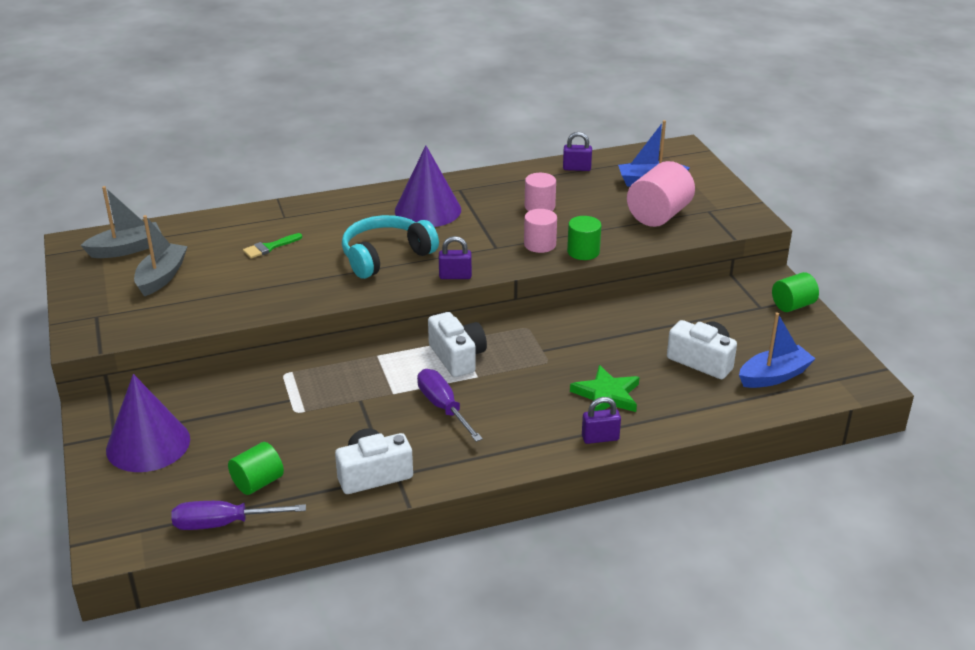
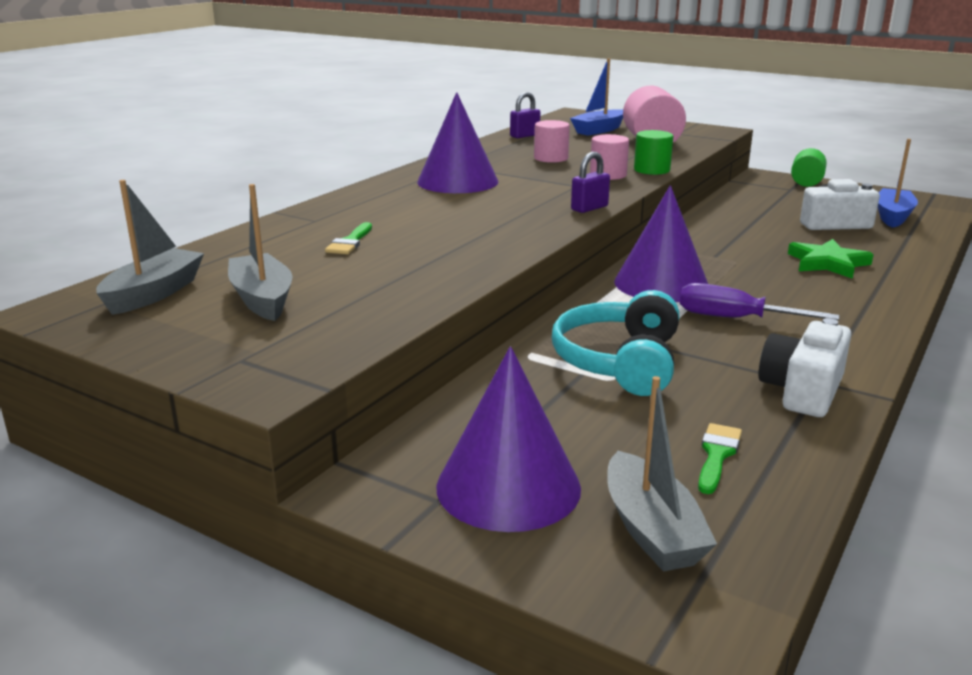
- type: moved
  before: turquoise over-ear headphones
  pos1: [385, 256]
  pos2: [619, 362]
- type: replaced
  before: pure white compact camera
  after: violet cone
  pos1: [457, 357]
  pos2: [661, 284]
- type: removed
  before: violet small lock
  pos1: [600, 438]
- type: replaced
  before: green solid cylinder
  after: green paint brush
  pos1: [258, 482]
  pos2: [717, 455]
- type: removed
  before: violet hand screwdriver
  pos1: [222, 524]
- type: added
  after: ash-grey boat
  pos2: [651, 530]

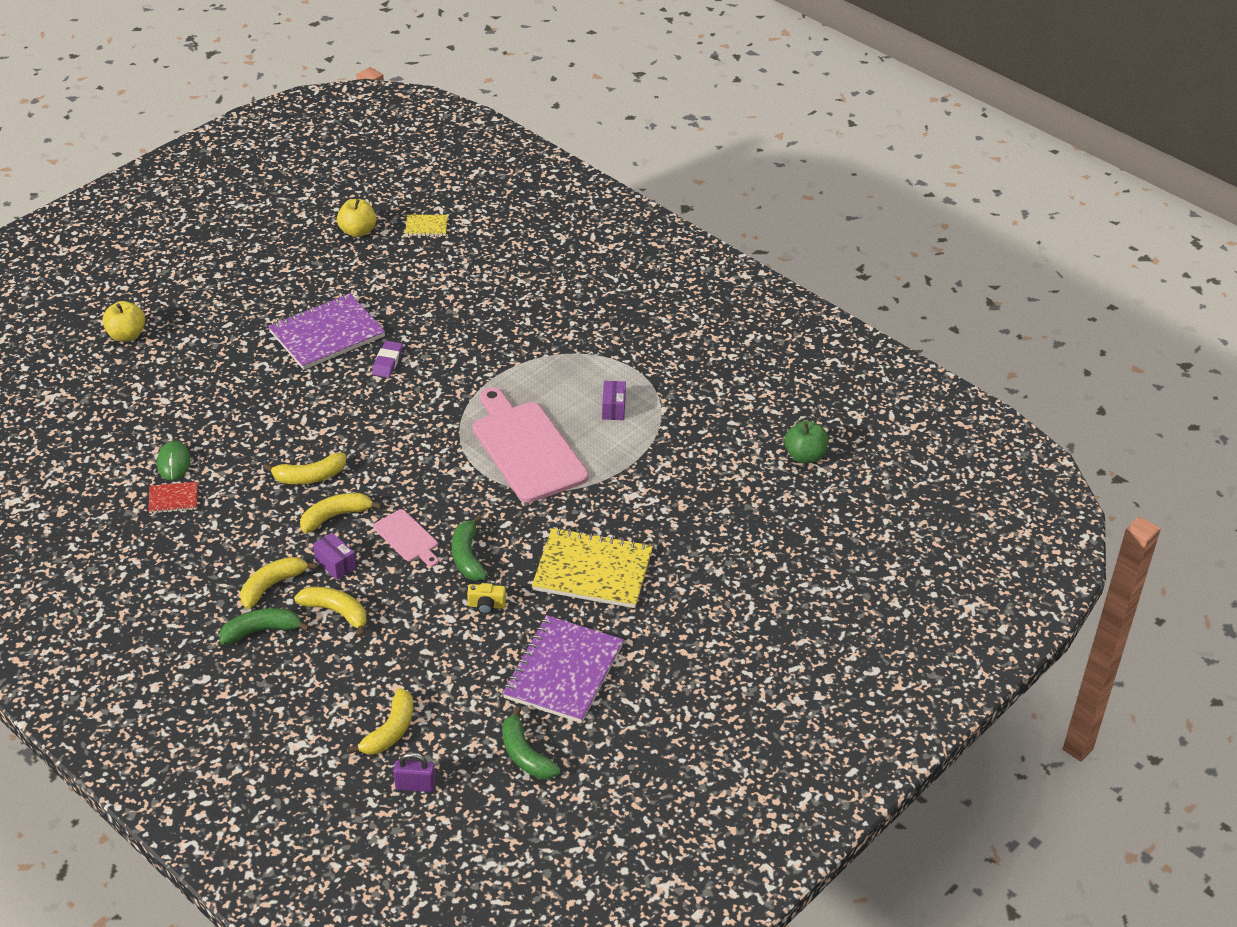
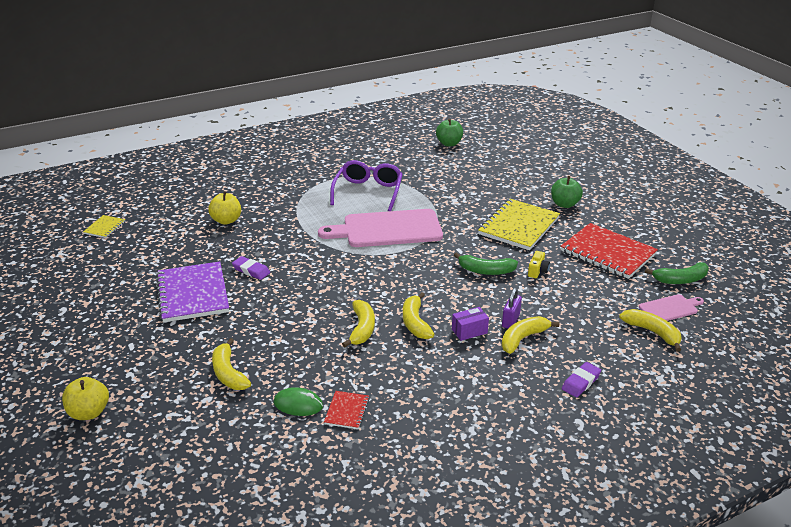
- type: moved
  before: yellow apple
  pos1: [357, 231]
  pos2: [226, 220]
- type: replaced
  before: violet package
  after: violet spectacles
  pos1: [613, 408]
  pos2: [368, 192]
- type: moved
  before: rosy bread board
  pos1: [407, 538]
  pos2: [670, 308]
- type: moved
  before: yellow banana fruit
  pos1: [272, 586]
  pos2: [228, 373]
- type: removed
  before: green banana fruit
  pos1: [261, 631]
- type: recoloured
  before: violet notepad
  after: scarlet notepad
  pos1: [563, 671]
  pos2: [608, 253]
- type: moved
  before: violet small lock
  pos1: [415, 785]
  pos2: [510, 320]
- type: added
  after: green apple
  pos2: [564, 204]
- type: added
  after: violet gum eraser
  pos2: [581, 382]

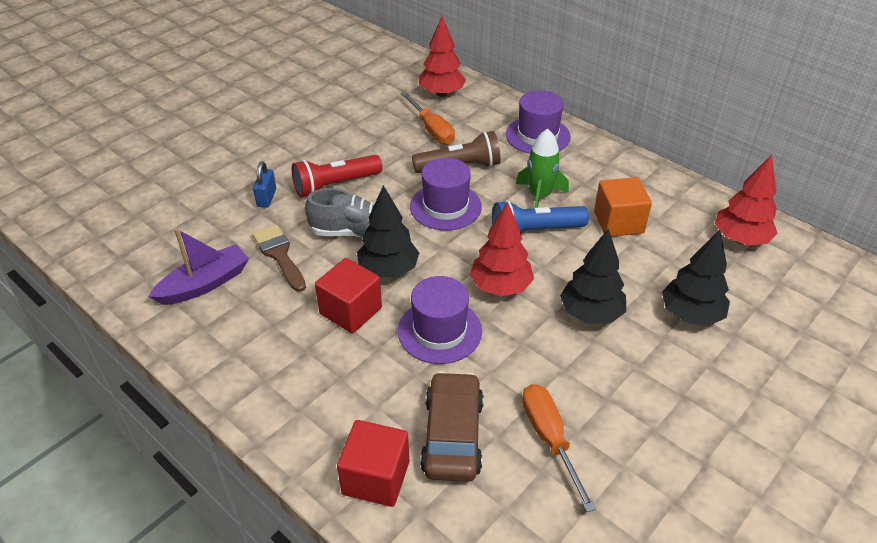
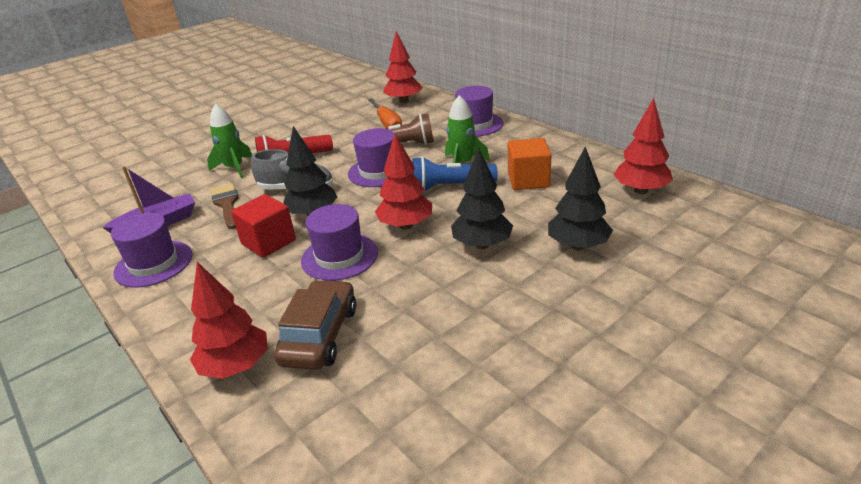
- type: replaced
  before: cobalt small lock
  after: green spaceship
  pos1: [267, 198]
  pos2: [234, 168]
- type: removed
  before: orange-coloured hand screwdriver
  pos1: [549, 439]
- type: replaced
  before: scarlet solid cube
  after: scarlet toy tree
  pos1: [376, 477]
  pos2: [236, 367]
- type: added
  after: violet top hat
  pos2: [153, 264]

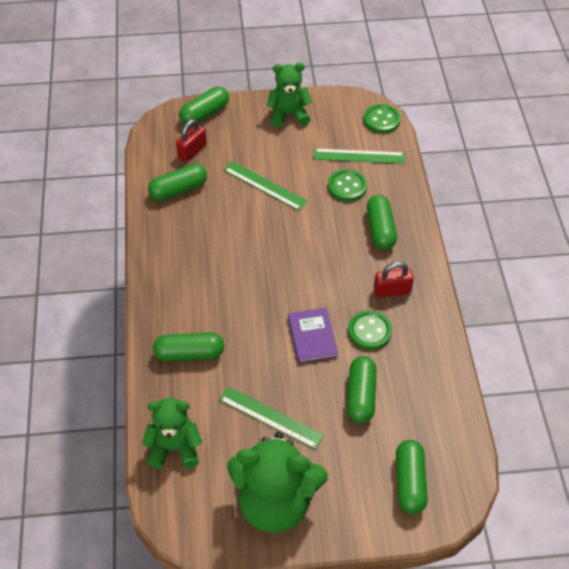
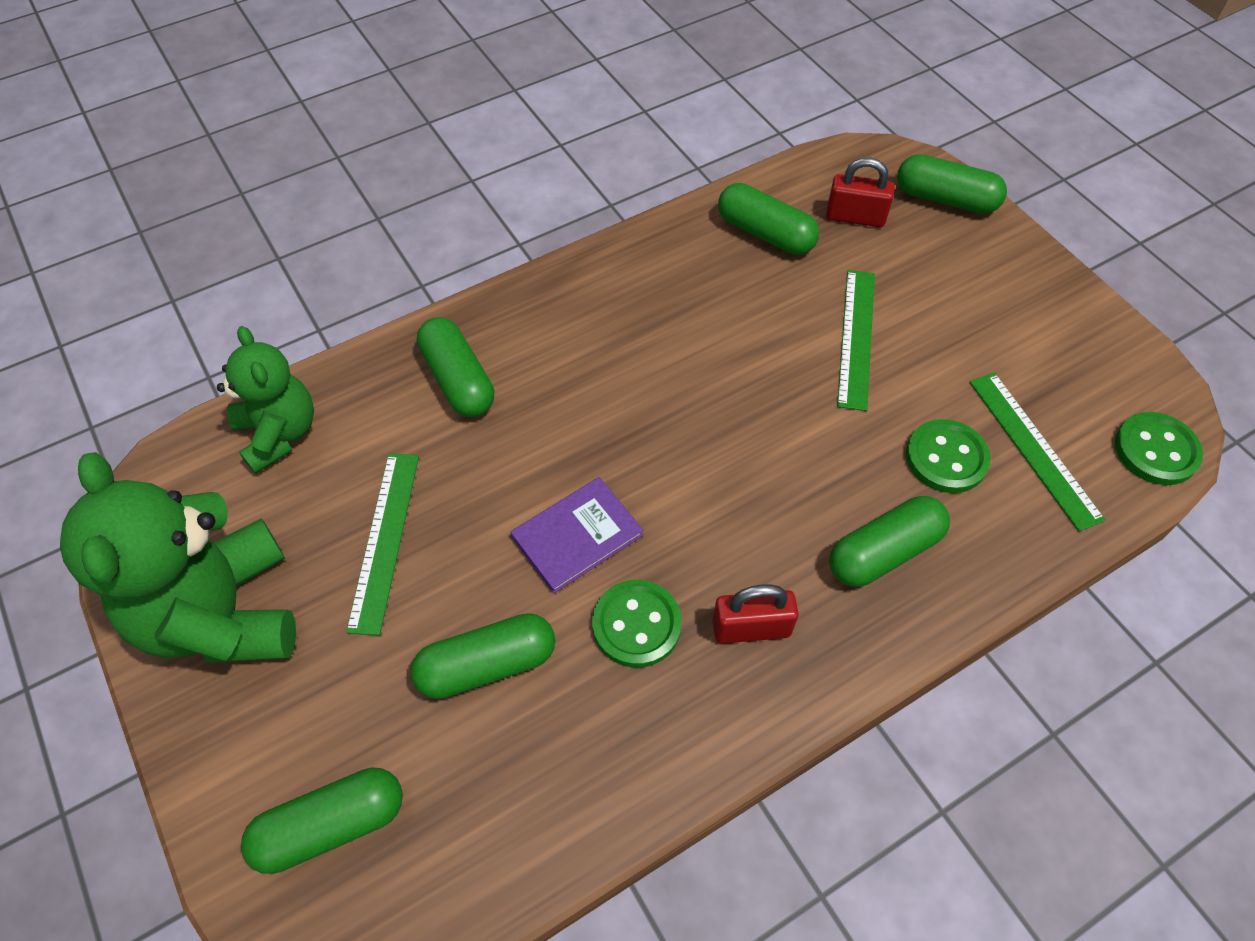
- type: removed
  before: green stuffed bear
  pos1: [288, 115]
- type: turned
  before: scarlet small lock
  pos1: [392, 291]
  pos2: [751, 628]
  turn: -60

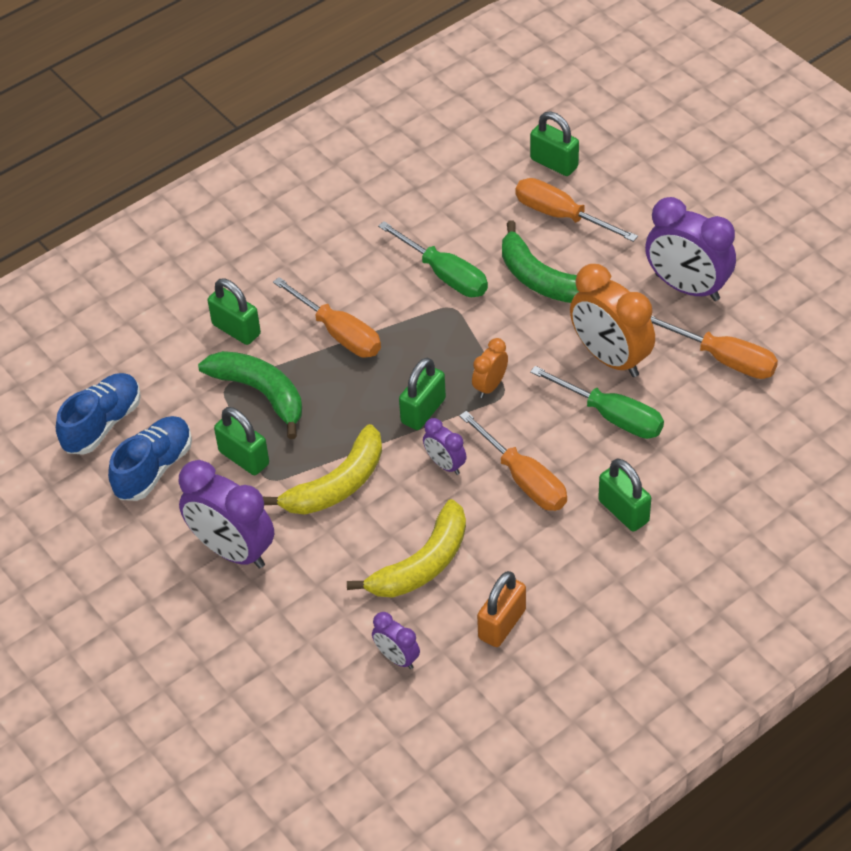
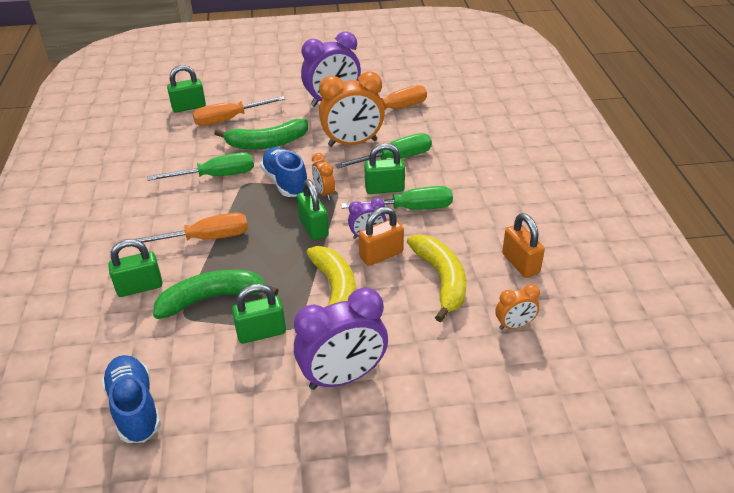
- type: recoloured
  before: orange-coloured hand screwdriver
  after: green hand screwdriver
  pos1: [524, 479]
  pos2: [411, 209]
- type: moved
  before: cobalt shoe
  pos1: [154, 469]
  pos2: [285, 182]
- type: moved
  before: green small lock
  pos1: [623, 511]
  pos2: [384, 189]
- type: recoloured
  before: violet alarm clock
  after: orange-coloured alarm clock
  pos1: [397, 658]
  pos2: [514, 325]
- type: added
  after: orange-coloured small lock
  pos2: [381, 255]

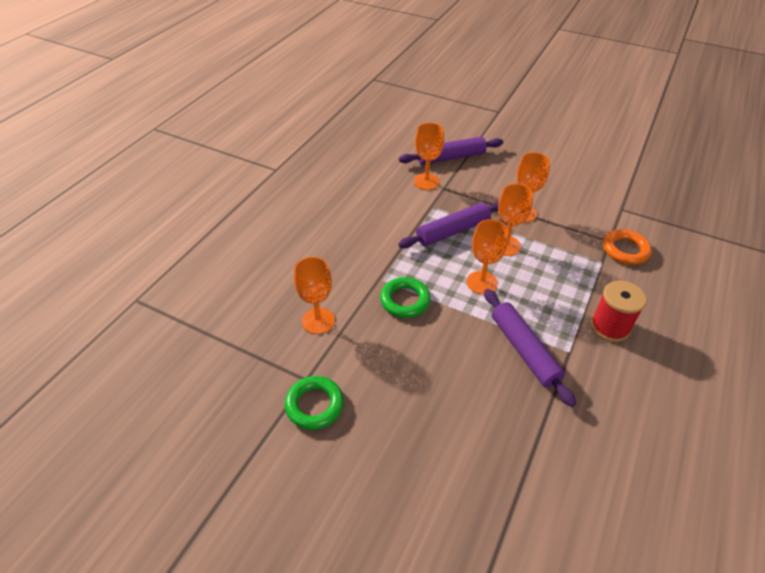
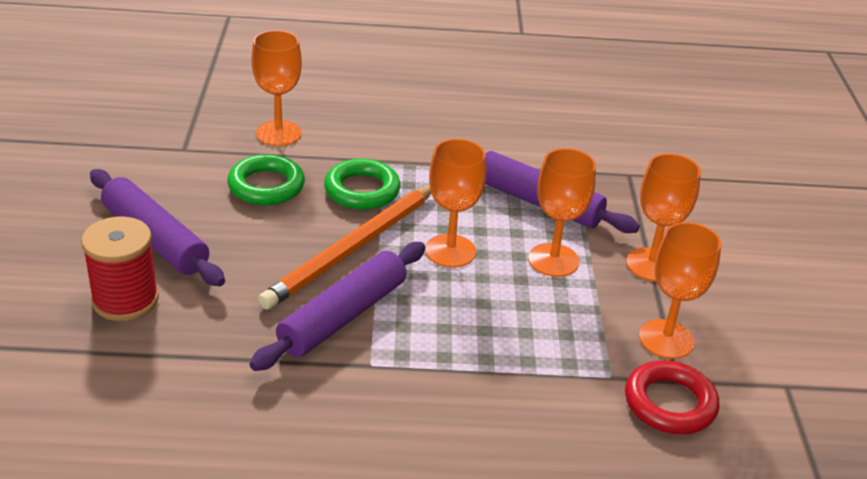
- type: moved
  before: orange-coloured goblet
  pos1: [426, 182]
  pos2: [666, 339]
- type: moved
  before: violet pastry roller
  pos1: [451, 158]
  pos2: [155, 239]
- type: recoloured
  before: orange-coloured hoop
  after: scarlet hoop
  pos1: [625, 250]
  pos2: [669, 403]
- type: moved
  before: scarlet bobbin
  pos1: [609, 327]
  pos2: [125, 300]
- type: moved
  before: green hoop
  pos1: [314, 405]
  pos2: [266, 186]
- type: added
  after: orange-coloured lead pencil
  pos2: [353, 248]

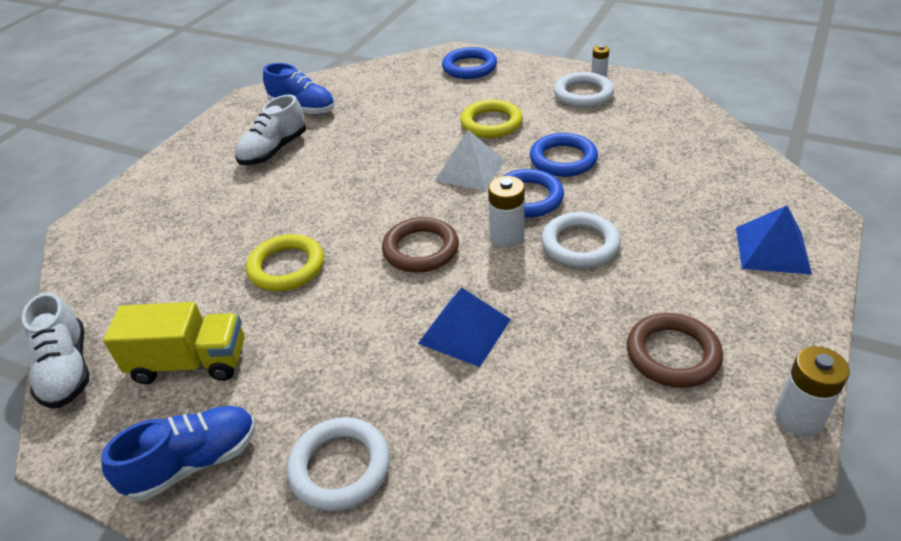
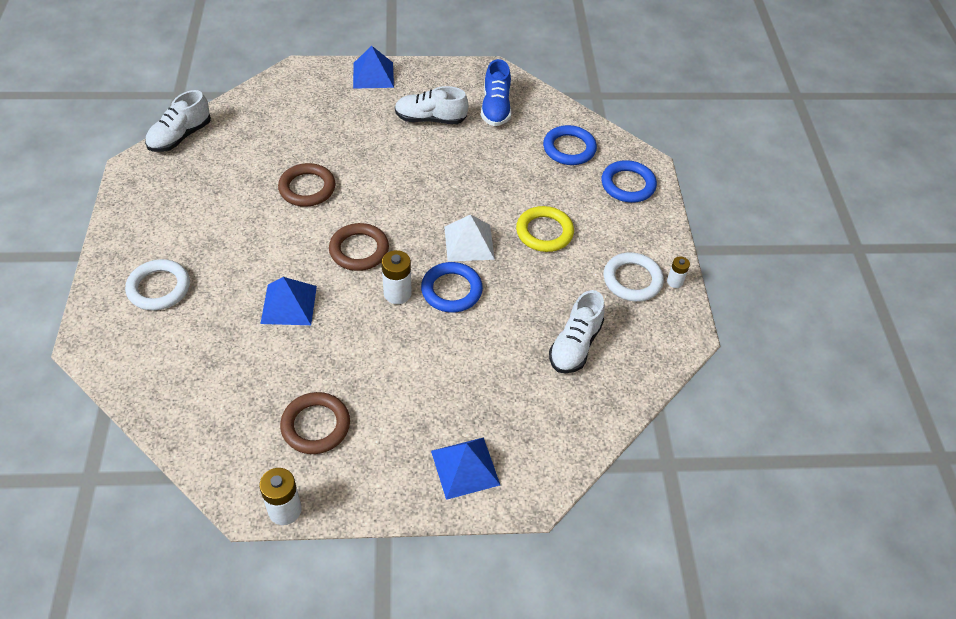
- type: moved
  before: cobalt hoop
  pos1: [563, 159]
  pos2: [569, 148]
- type: removed
  before: pure white hoop
  pos1: [580, 244]
- type: recoloured
  before: yellow hoop
  after: russet hoop
  pos1: [286, 267]
  pos2: [307, 188]
- type: removed
  before: yellow toy truck
  pos1: [190, 362]
- type: removed
  before: cobalt shoe
  pos1: [193, 463]
- type: added
  after: cobalt pyramid shape
  pos2: [373, 75]
- type: added
  after: pure white shoe
  pos2: [575, 345]

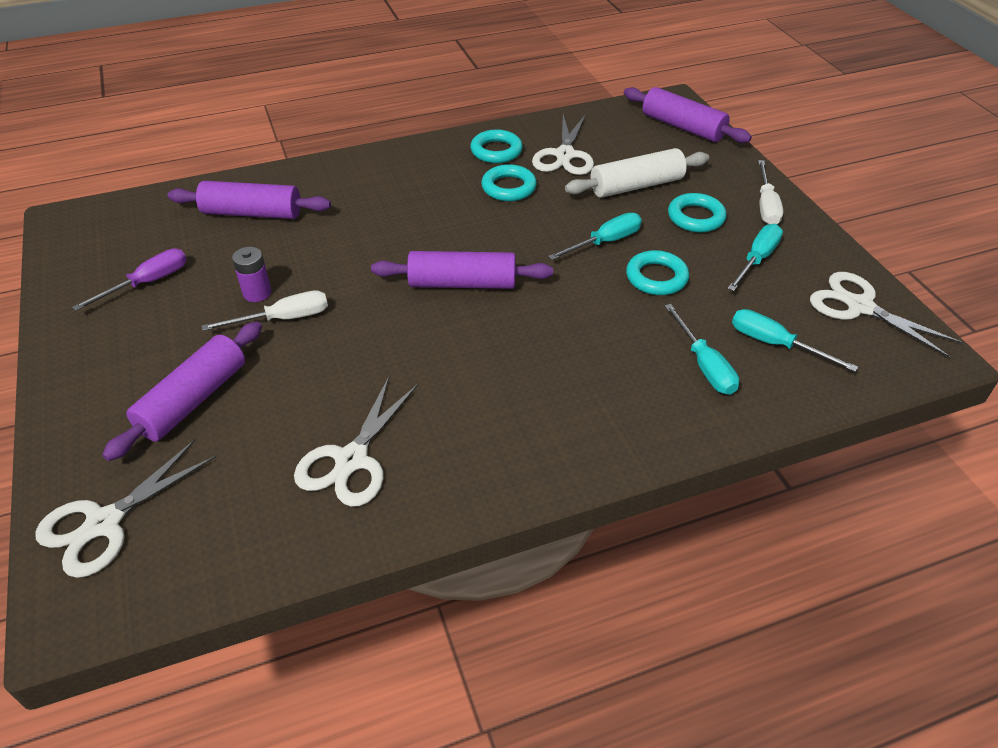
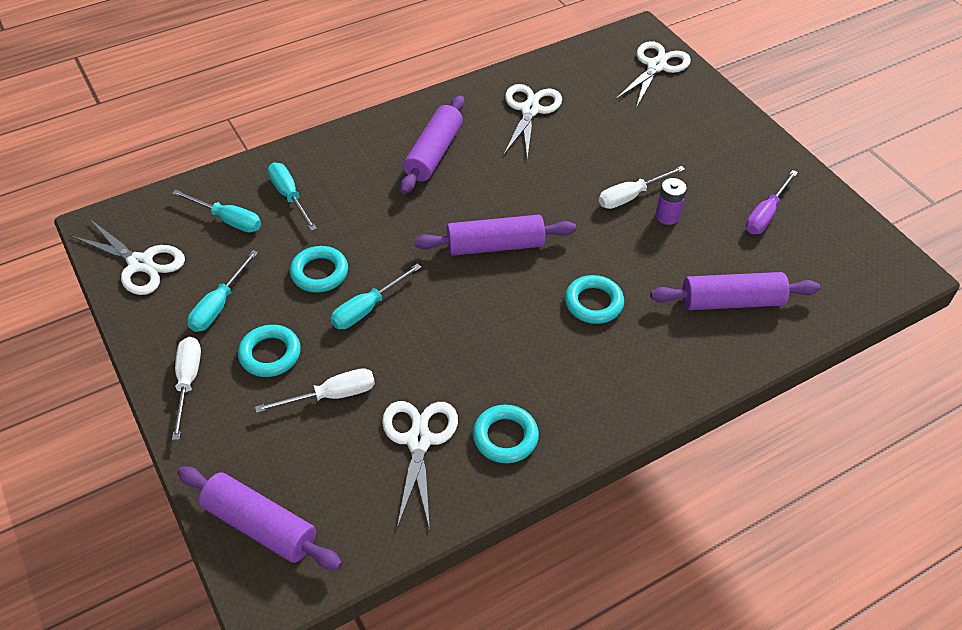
- type: replaced
  before: pure white pastry roller
  after: pure white hand screwdriver
  pos1: [636, 186]
  pos2: [331, 396]
- type: moved
  before: turquoise hoop
  pos1: [508, 187]
  pos2: [593, 303]
- type: moved
  before: violet pastry roller
  pos1: [193, 400]
  pos2: [434, 153]

